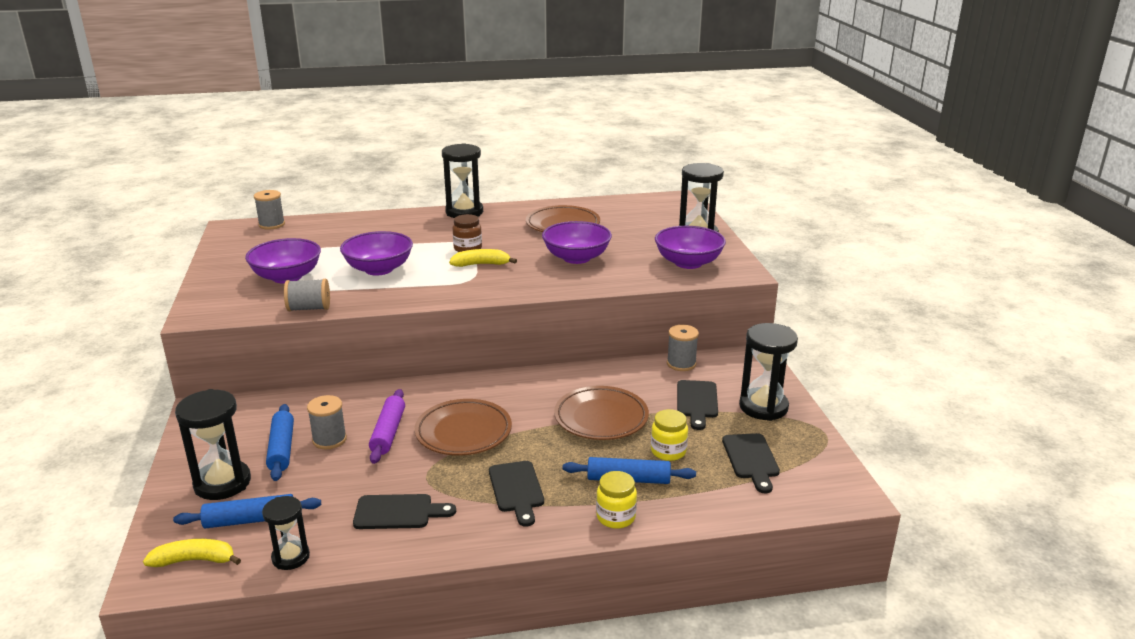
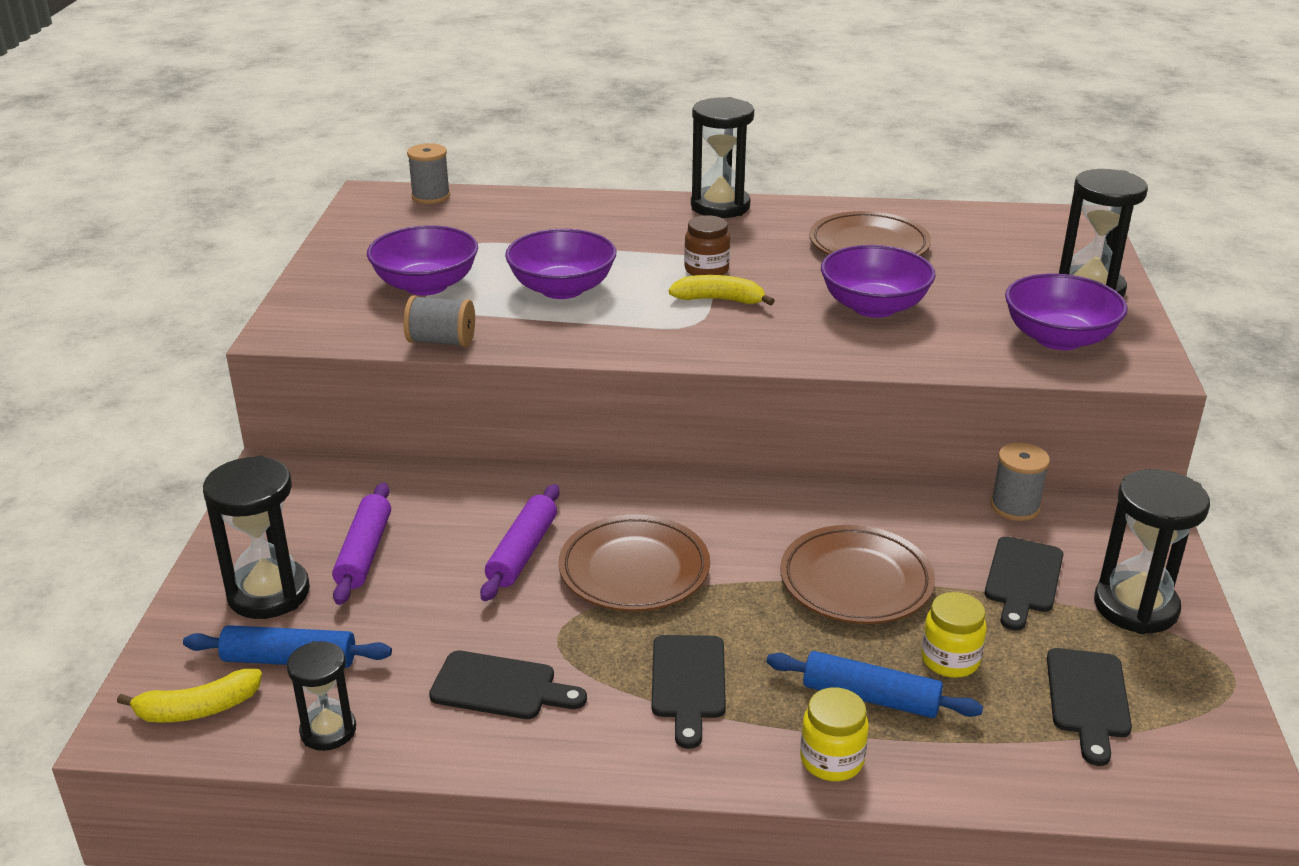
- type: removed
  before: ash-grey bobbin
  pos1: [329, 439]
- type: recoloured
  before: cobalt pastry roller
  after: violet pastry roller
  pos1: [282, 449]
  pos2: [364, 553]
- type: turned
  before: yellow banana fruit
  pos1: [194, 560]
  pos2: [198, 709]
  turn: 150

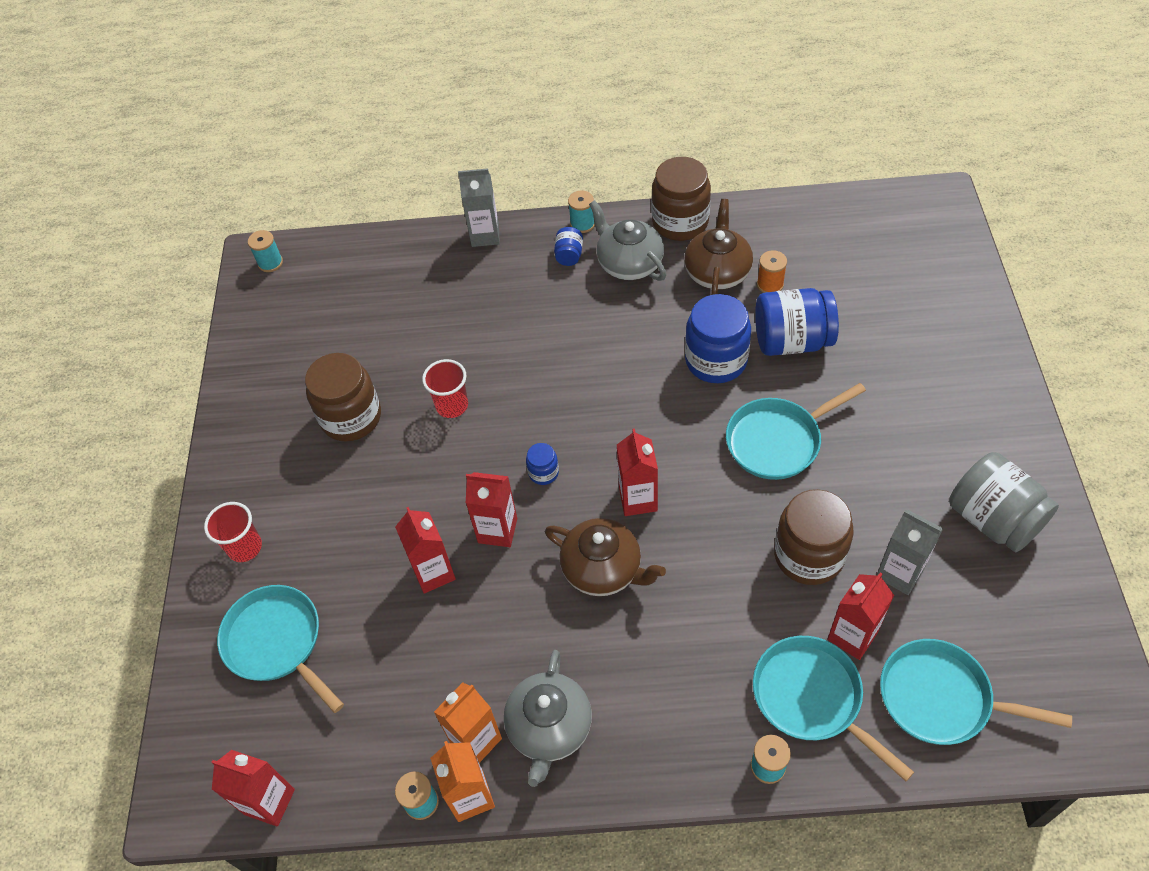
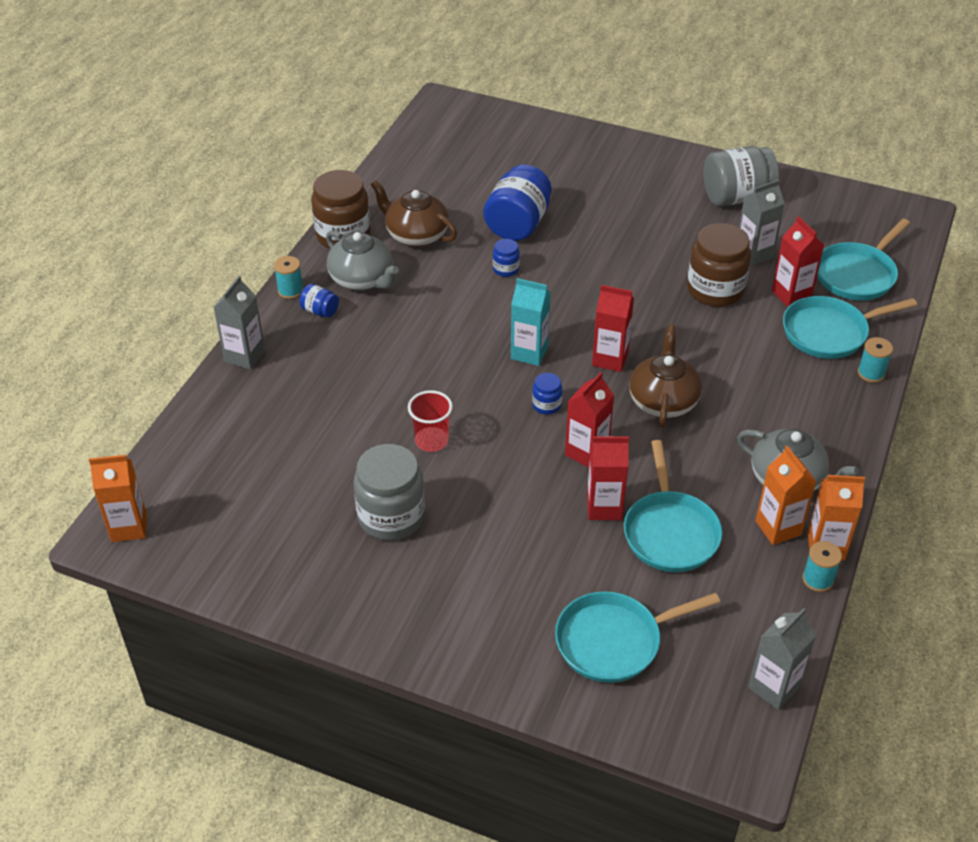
- type: turned
  before: ash-grey teapot
  pos1: [629, 263]
  pos2: [362, 279]
  turn: -120
- type: replaced
  before: turquoise bobbin
  after: orange-coloured milk carton
  pos1: [270, 263]
  pos2: [129, 527]
- type: removed
  before: orange-coloured bobbin
  pos1: [770, 284]
- type: resized
  before: cobalt jar
  pos1: [716, 360]
  pos2: [506, 269]
  scale: 0.47
- type: recoloured
  before: russet jar
  after: ash-grey jar
  pos1: [351, 417]
  pos2: [391, 517]
- type: moved
  before: turquoise frying pan
  pos1: [778, 441]
  pos2: [670, 532]
- type: removed
  before: scarlet tumbler
  pos1: [245, 547]
- type: turned
  before: russet teapot
  pos1: [603, 569]
  pos2: [663, 401]
  turn: -45
- type: recoloured
  before: scarlet milk carton
  after: ash-grey milk carton
  pos1: [269, 802]
  pos2: [773, 687]
- type: added
  after: turquoise milk carton
  pos2: [529, 353]

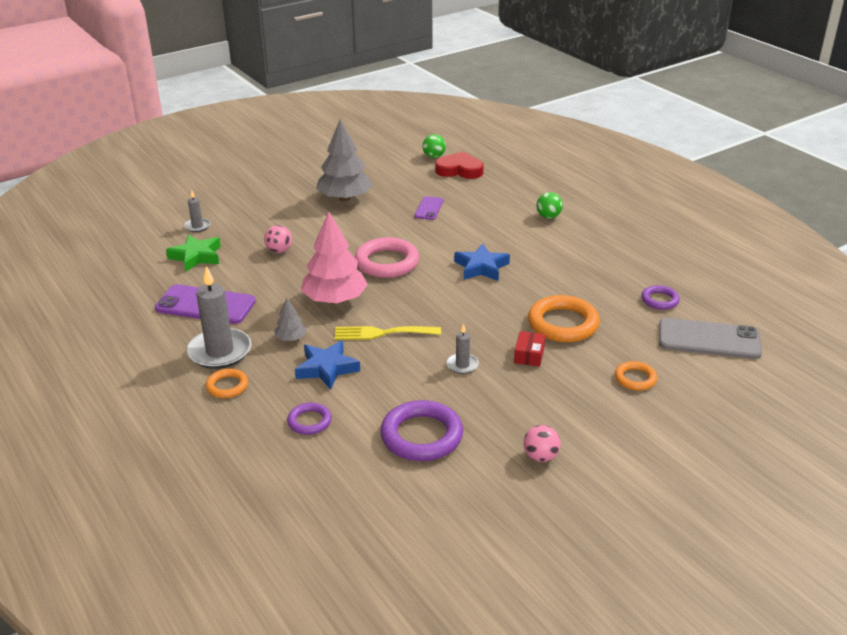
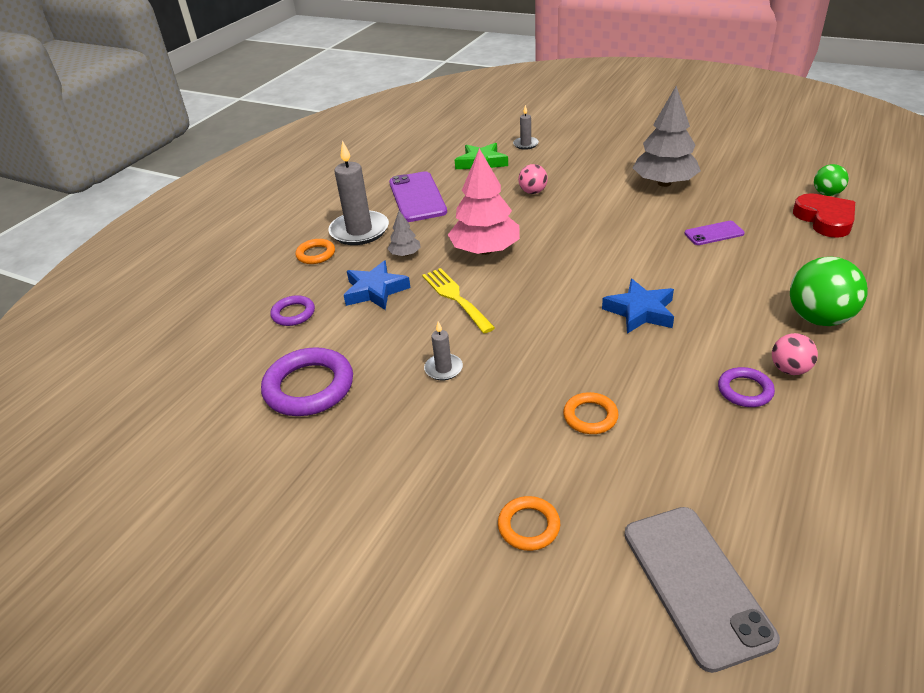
- type: resized
  before: green sphere
  pos1: [548, 216]
  pos2: [819, 318]
  scale: 1.76
- type: removed
  before: rosy hoop
  pos1: [387, 262]
- type: moved
  before: violet hoop
  pos1: [659, 300]
  pos2: [745, 390]
- type: resized
  before: orange-coloured hoop
  pos1: [563, 324]
  pos2: [590, 416]
  scale: 0.55
- type: removed
  before: scarlet package
  pos1: [529, 355]
- type: moved
  before: rosy sphere
  pos1: [540, 457]
  pos2: [789, 369]

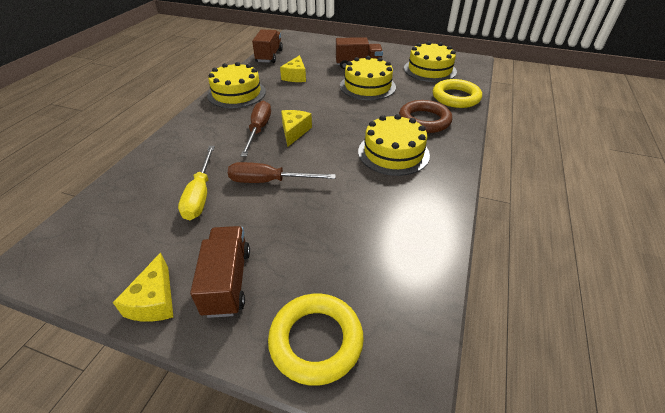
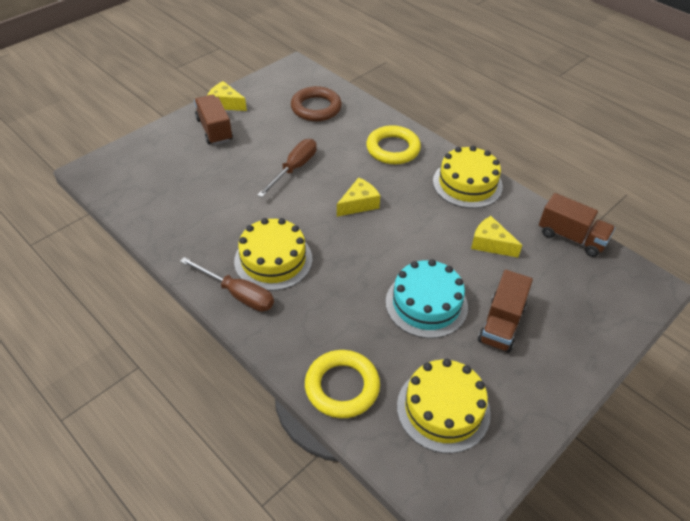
- type: recoloured
  before: yellow gateau
  after: turquoise gateau
  pos1: [367, 86]
  pos2: [426, 304]
- type: moved
  before: russet hoop
  pos1: [424, 120]
  pos2: [316, 108]
- type: moved
  before: russet hand screwdriver
  pos1: [259, 130]
  pos2: [237, 294]
- type: turned
  before: yellow piece of cheese
  pos1: [294, 132]
  pos2: [359, 204]
  turn: -75
- type: removed
  before: yellow hand screwdriver
  pos1: [200, 195]
- type: turned
  before: russet toy truck
  pos1: [227, 281]
  pos2: [214, 130]
  turn: -135
- type: moved
  before: yellow hoop
  pos1: [316, 340]
  pos2: [393, 149]

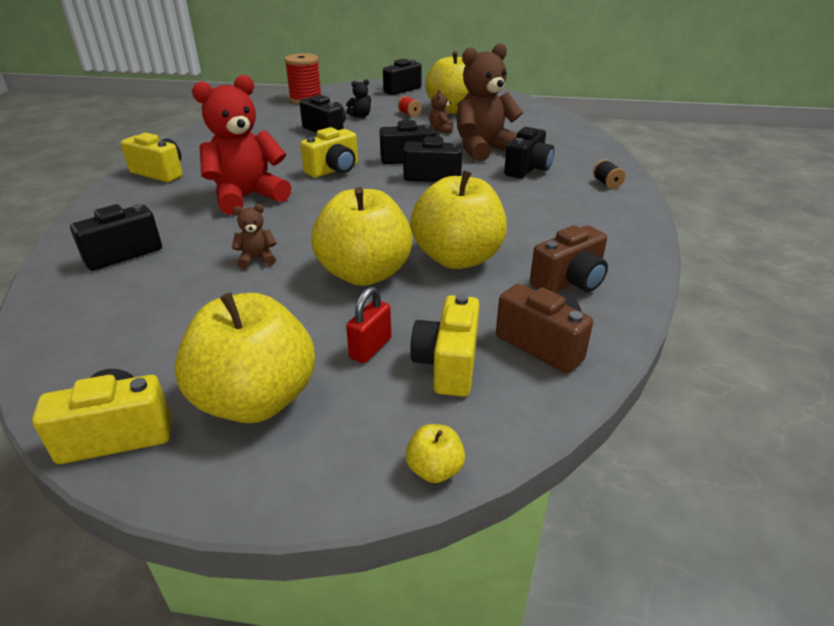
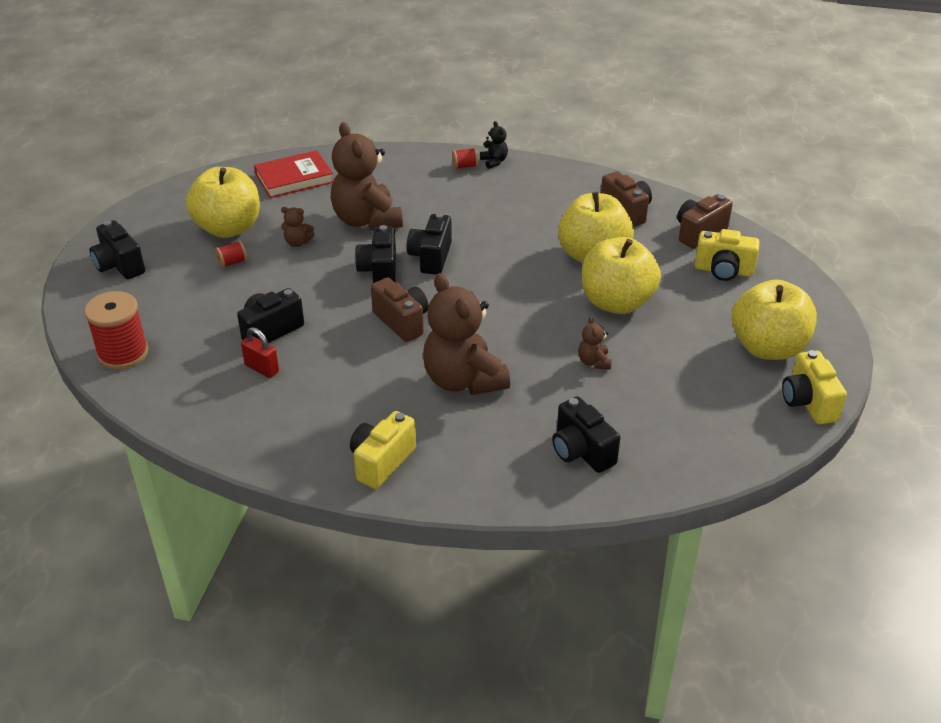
- type: recoloured
  before: scarlet stuffed bear
  after: russet stuffed bear
  pos1: [247, 197]
  pos2: [463, 380]
- type: moved
  before: jet-black stuffed bear
  pos1: [360, 116]
  pos2: [494, 161]
- type: recoloured
  before: yellow compact camera
  after: russet compact camera
  pos1: [334, 170]
  pos2: [402, 322]
- type: removed
  before: jet-black compact camera
  pos1: [527, 169]
- type: recoloured
  before: jet-black bobbin
  after: scarlet bobbin
  pos1: [606, 184]
  pos2: [465, 166]
- type: moved
  before: scarlet small lock
  pos1: [370, 348]
  pos2: [262, 368]
- type: removed
  before: yellow apple
  pos1: [434, 469]
- type: added
  after: scarlet book
  pos2: [294, 178]

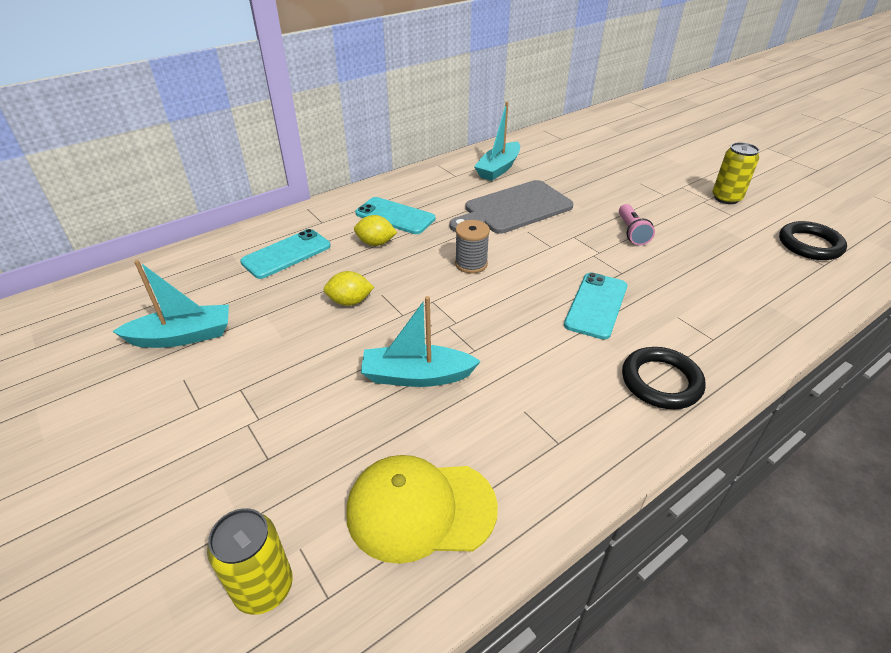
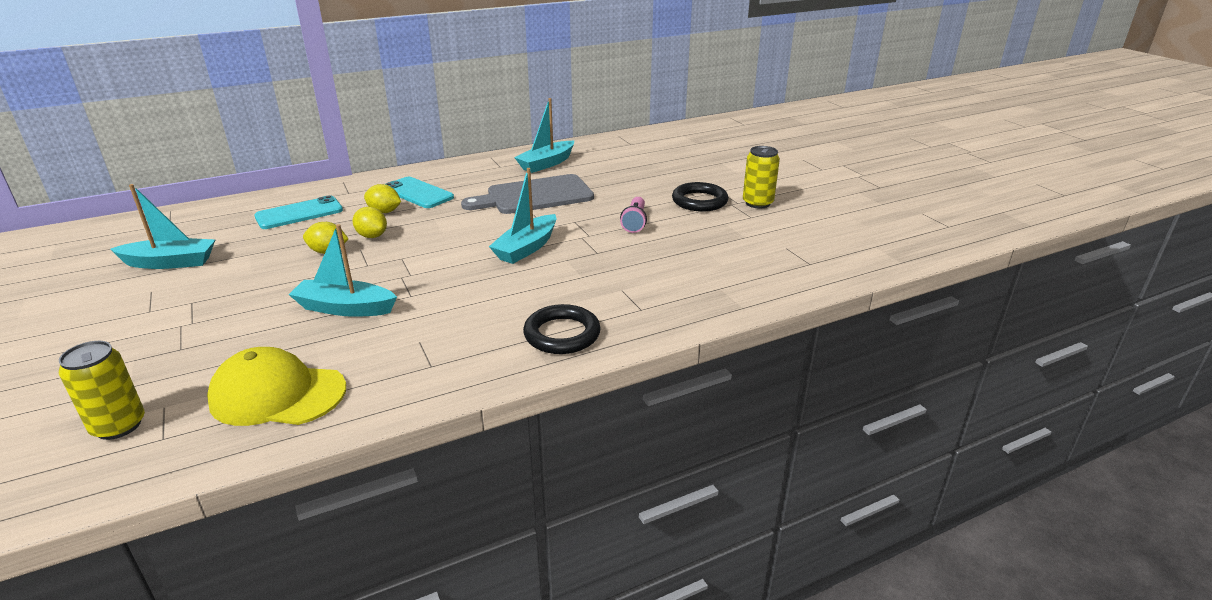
- type: removed
  before: ash-grey bobbin
  pos1: [471, 264]
- type: moved
  before: jet-black hoop
  pos1: [810, 245]
  pos2: [699, 201]
- type: removed
  before: turquoise phone
  pos1: [596, 305]
- type: added
  after: turquoise boat
  pos2: [526, 248]
- type: added
  after: yellow citrus fruit
  pos2: [372, 236]

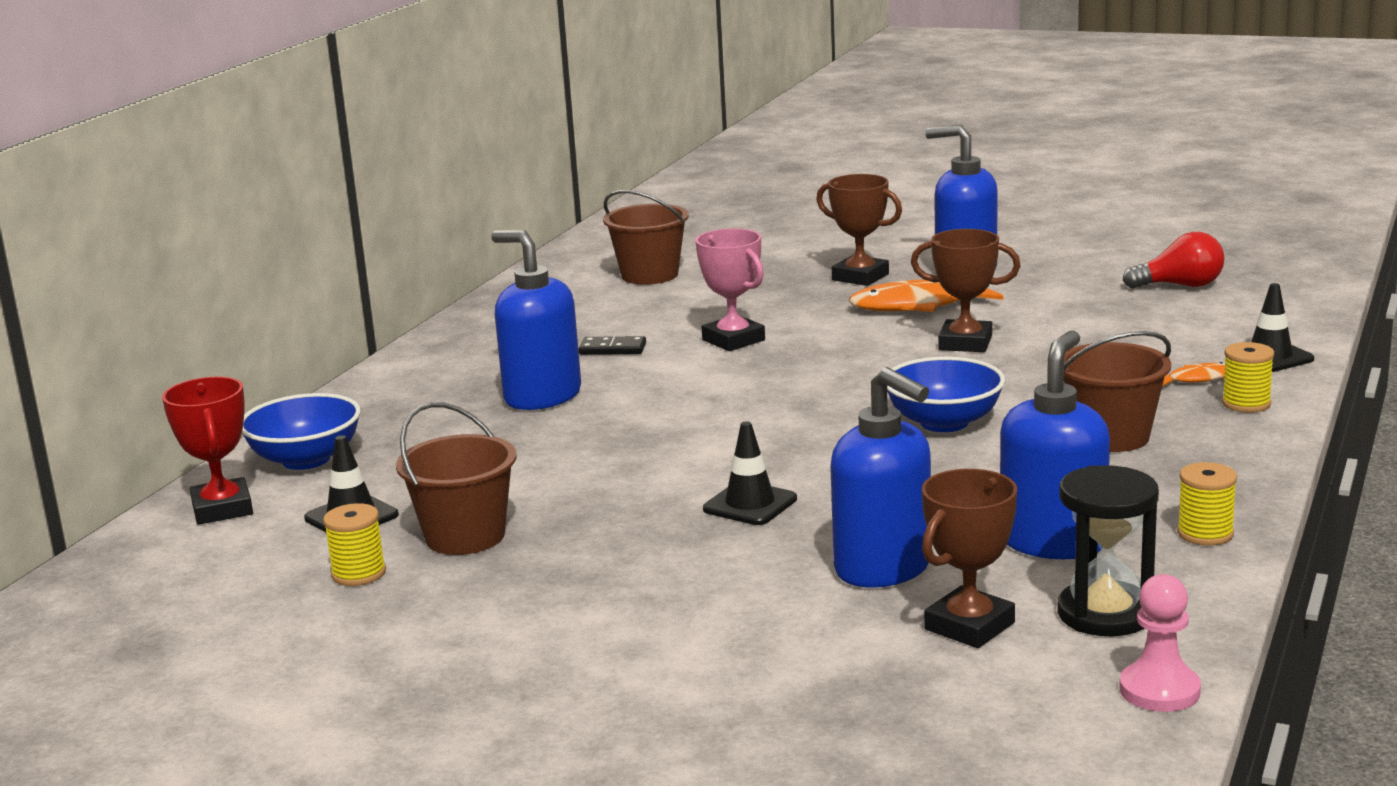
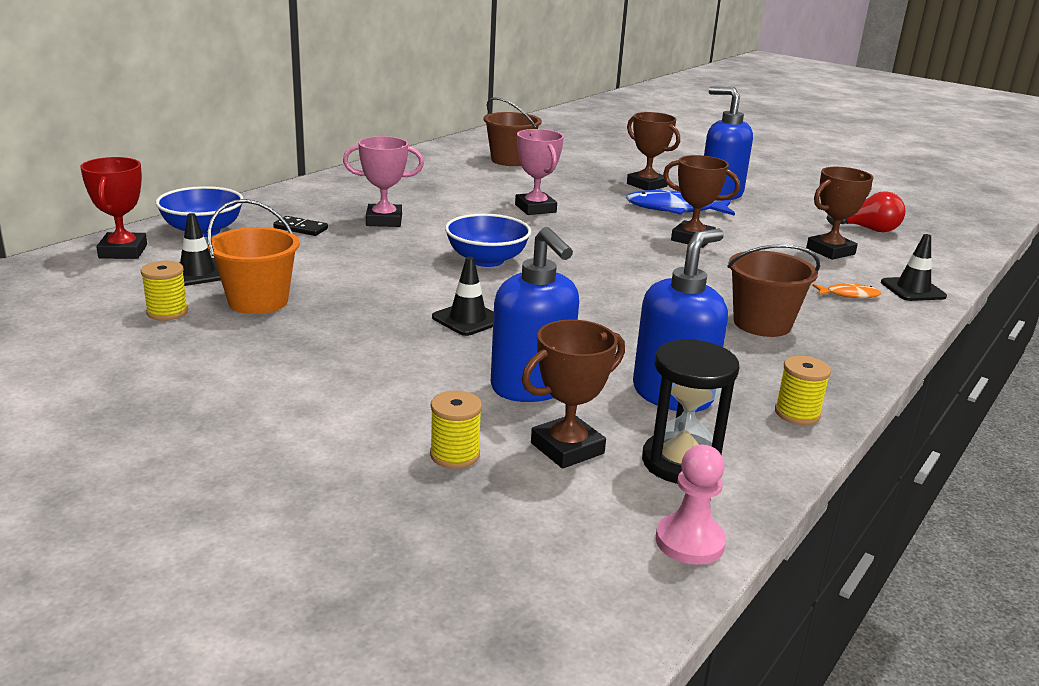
- type: replaced
  before: cobalt soap dispenser
  after: rosy award cup
  pos1: [542, 397]
  pos2: [384, 220]
- type: recoloured
  before: orange-coloured fish
  after: cobalt fish
  pos1: [918, 306]
  pos2: [674, 209]
- type: moved
  before: jet-black domino piece
  pos1: [612, 349]
  pos2: [300, 228]
- type: moved
  before: yellow bobbin
  pos1: [1246, 404]
  pos2: [455, 455]
- type: moved
  before: cobalt deep dish
  pos1: [944, 422]
  pos2: [486, 260]
- type: recoloured
  before: russet bucket
  after: orange-coloured bucket
  pos1: [465, 536]
  pos2: [258, 301]
- type: added
  after: russet award cup
  pos2: [830, 251]

